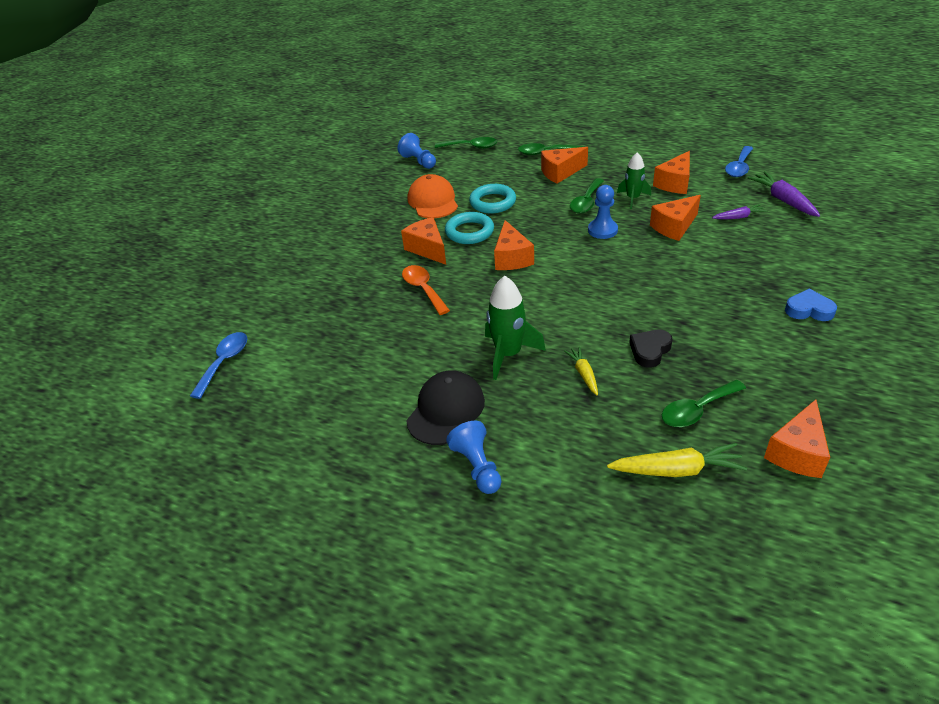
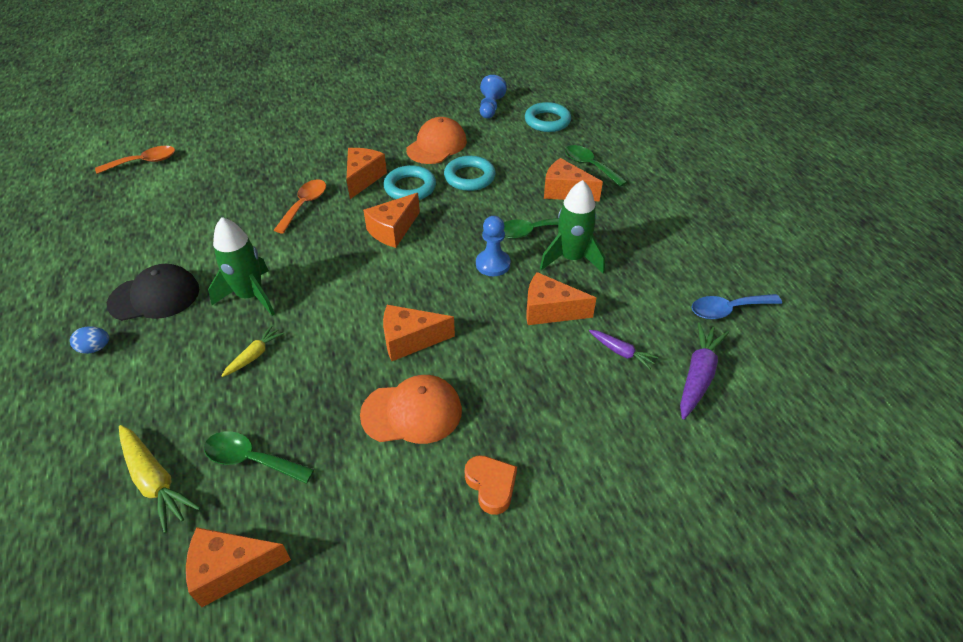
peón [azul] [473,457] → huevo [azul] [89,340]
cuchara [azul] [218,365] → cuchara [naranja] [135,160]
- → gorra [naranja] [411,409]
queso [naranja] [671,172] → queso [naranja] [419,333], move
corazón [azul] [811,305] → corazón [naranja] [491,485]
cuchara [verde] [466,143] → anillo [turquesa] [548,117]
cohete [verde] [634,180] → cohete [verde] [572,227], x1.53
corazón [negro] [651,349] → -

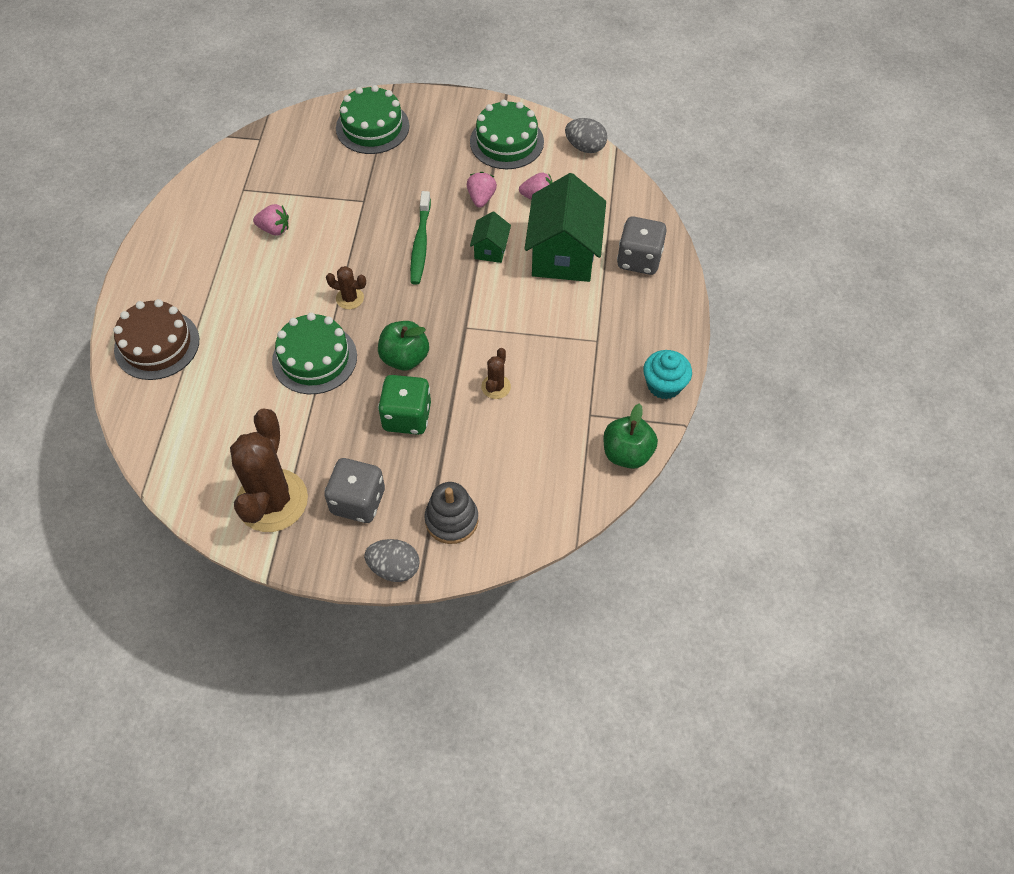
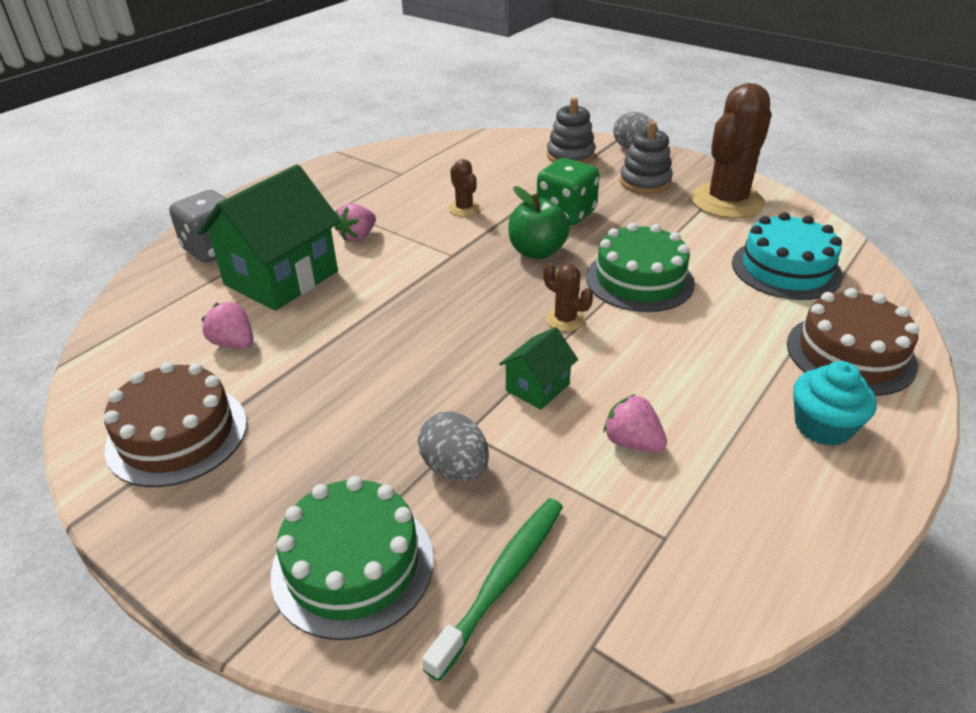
tarta [verde] [507,134] → tarta [marrón] [175,424]
fresa [rosa] [482,190] → fresa [rosa] [355,222], move
huevo [gris] [586,135] → huevo [gris] [453,446], move
cepillo de dientes [verde] [420,238] → cepillo de dientes [verde] [492,589], move
cactus [marrón] [496,373] → cactus [marrón] [464,187], 75 degrees counterclockwise
casa [verde] [490,237] → casa [verde] [538,368], move
dado [gris] [354,490] → juguete apilable [gris] [646,157]
- → tarta [turquesa] [787,256]
magdalena [turquesa] [667,374] → magdalena [turquesa] [835,403], move
manzana [verde] [631,436] → -

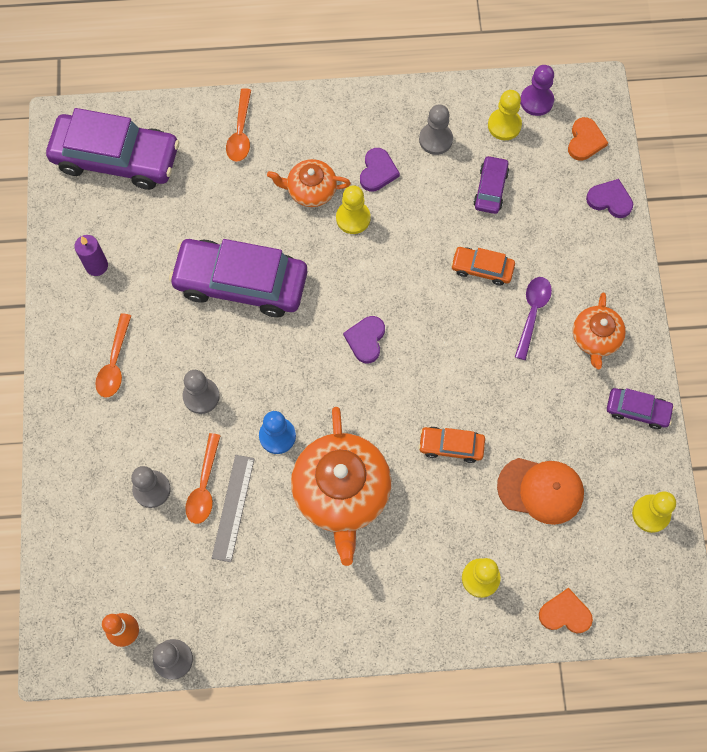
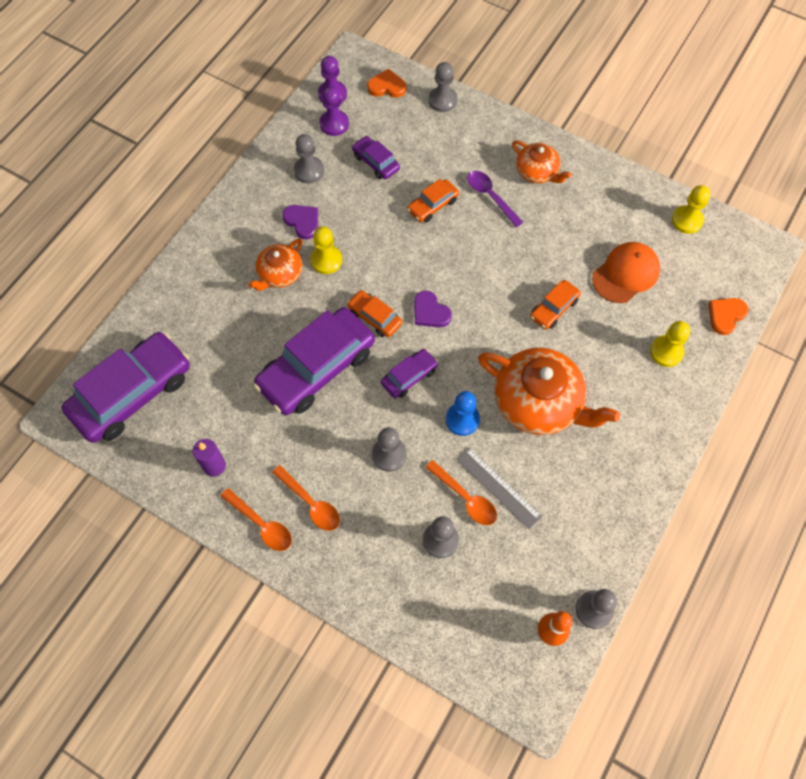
cuchara [naranja] [238,125] → cuchara [naranja] [256,519], move
peón [amarillo] [505,115] → peón [morado] [334,111]
- → coche [naranja] [374,313]
corazón [naranja] [588,139] → corazón [naranja] [386,83], 45 degrees counterclockwise
coche [morado] [640,408] → coche [morado] [409,373], move
corazón [morado] [609,198] → peón [gris] [442,87]

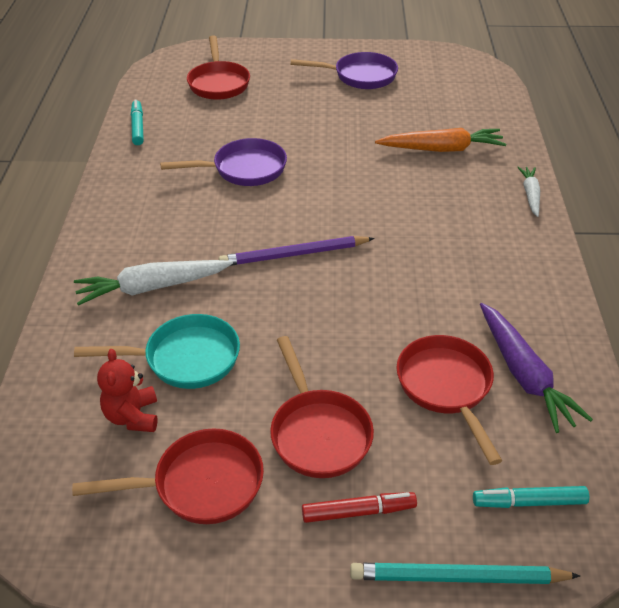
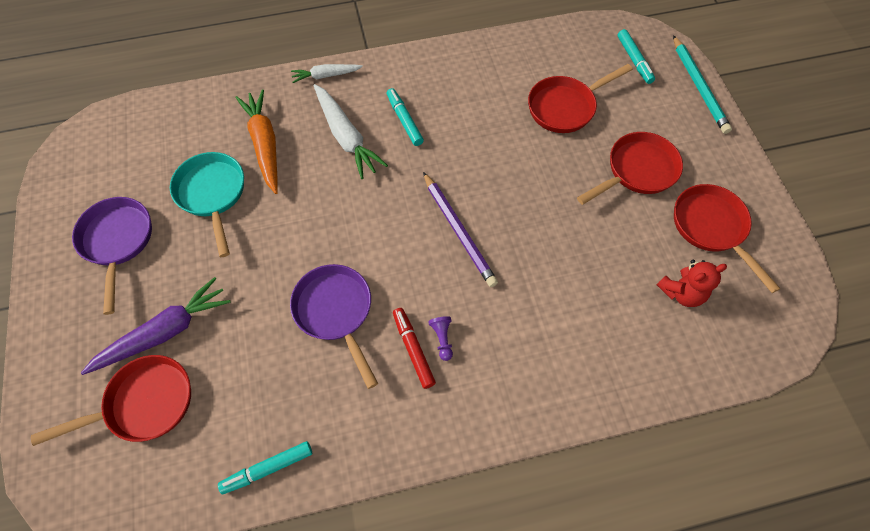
zanahoria [morado] [536,368] → zanahoria [morado] [156,326], move
sartén [turquesa] [157,351] → sartén [turquesa] [207,204], move
zanahoria [blanco] [153,283] → zanahoria [blanco] [351,131], move
- → rotulador [turquesa] [405,117]
rotulador [rojo] [359,507] → rotulador [rojo] [414,348], move
- → peón [morado] [440,338]

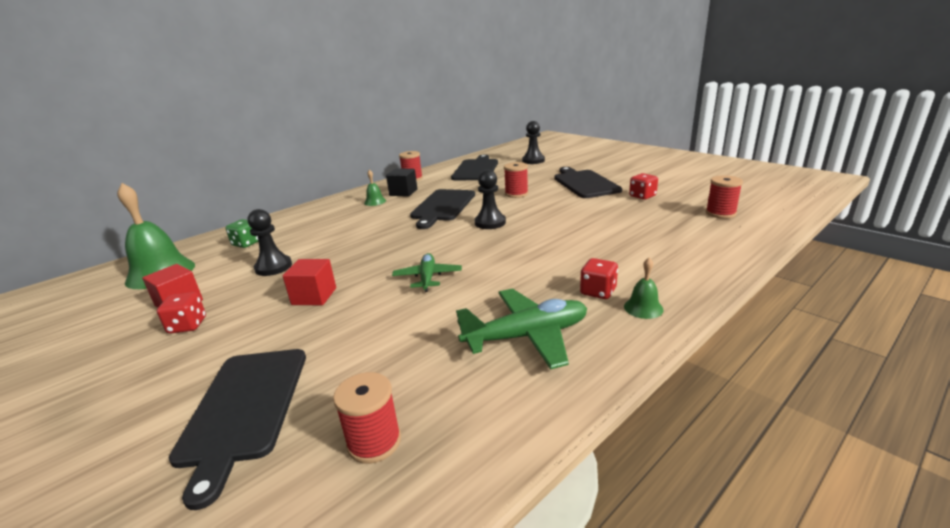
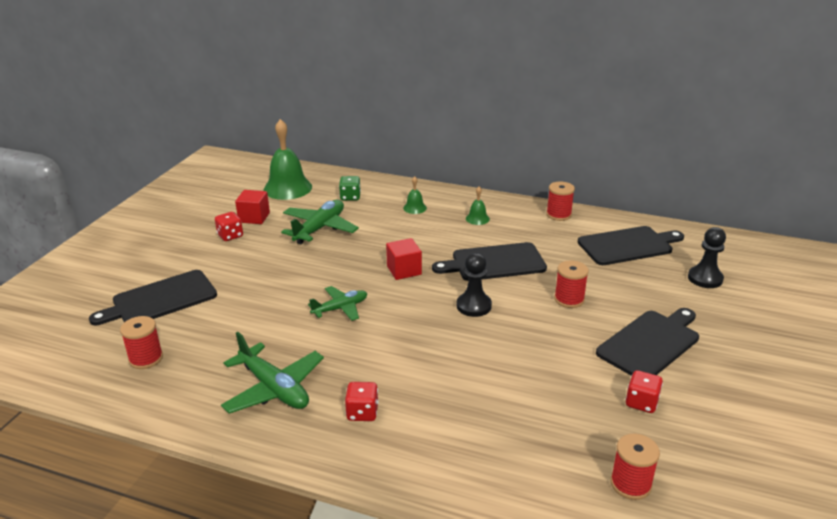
peón [negro] [270,242] → avión [verde] [320,222]
cubo [rojo] [309,282] → cubo [rojo] [404,259], move
campana [verde] [644,288] → campana [verde] [415,195], move
cubo [negro] [401,182] → -

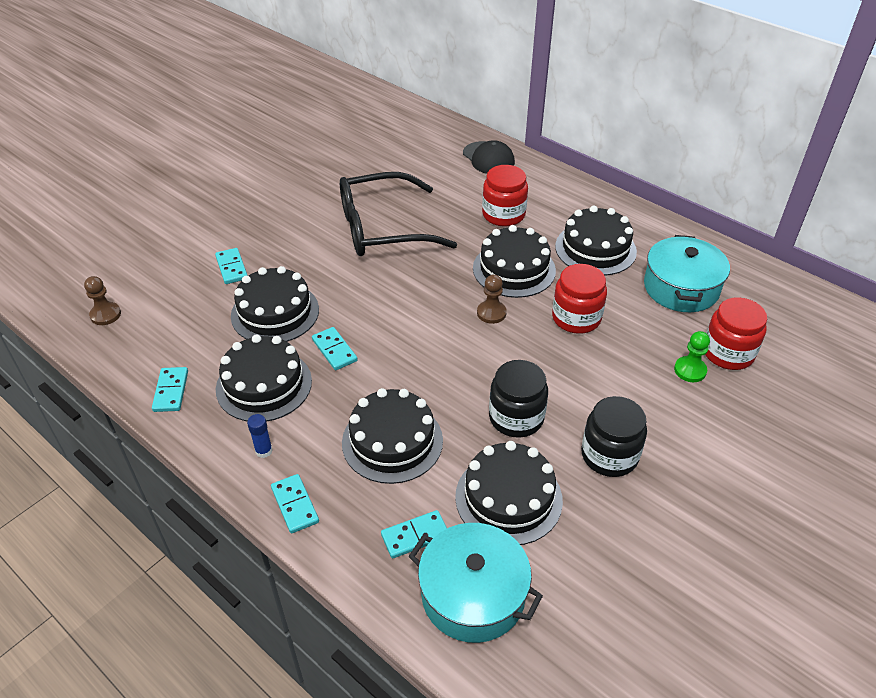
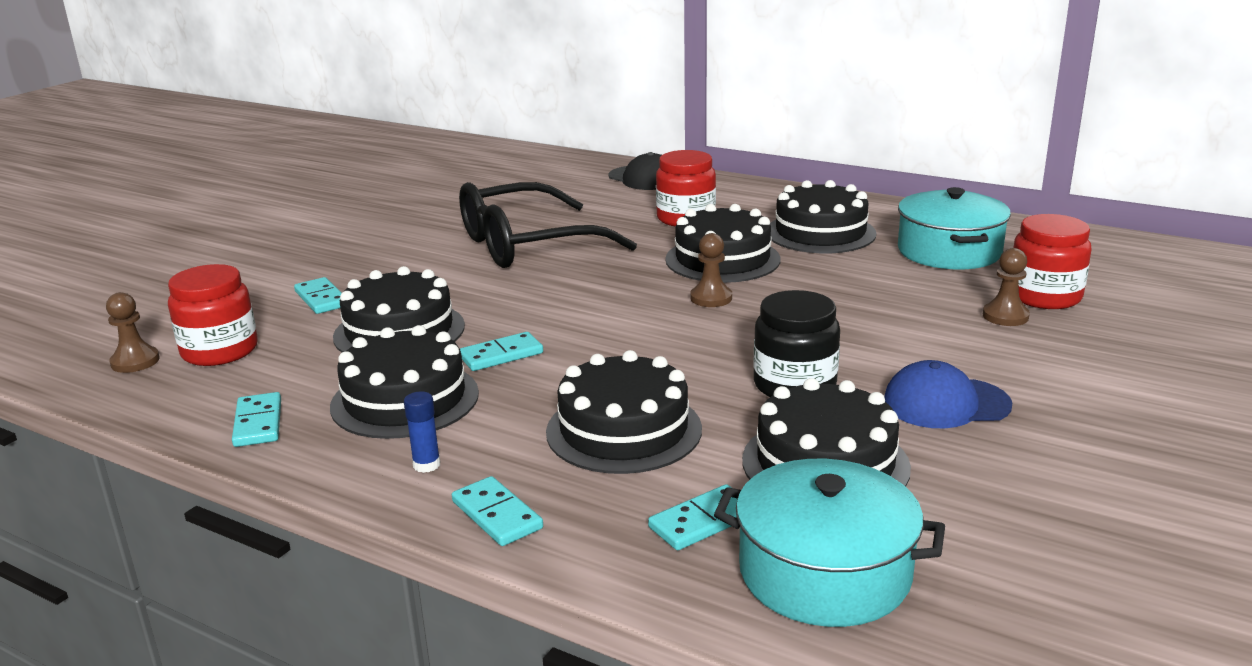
tarro [rojo] [579,299] → tarro [rojo] [213,315], move
ficha de dominó [turquesa] [335,348] → ficha de dominó [turquesa] [501,351], 75 degrees counterclockwise
tarro [negro] [614,436] → gorra [azul] [948,394]
peón [verde] [692,356] → peón [marrón] [1006,287]

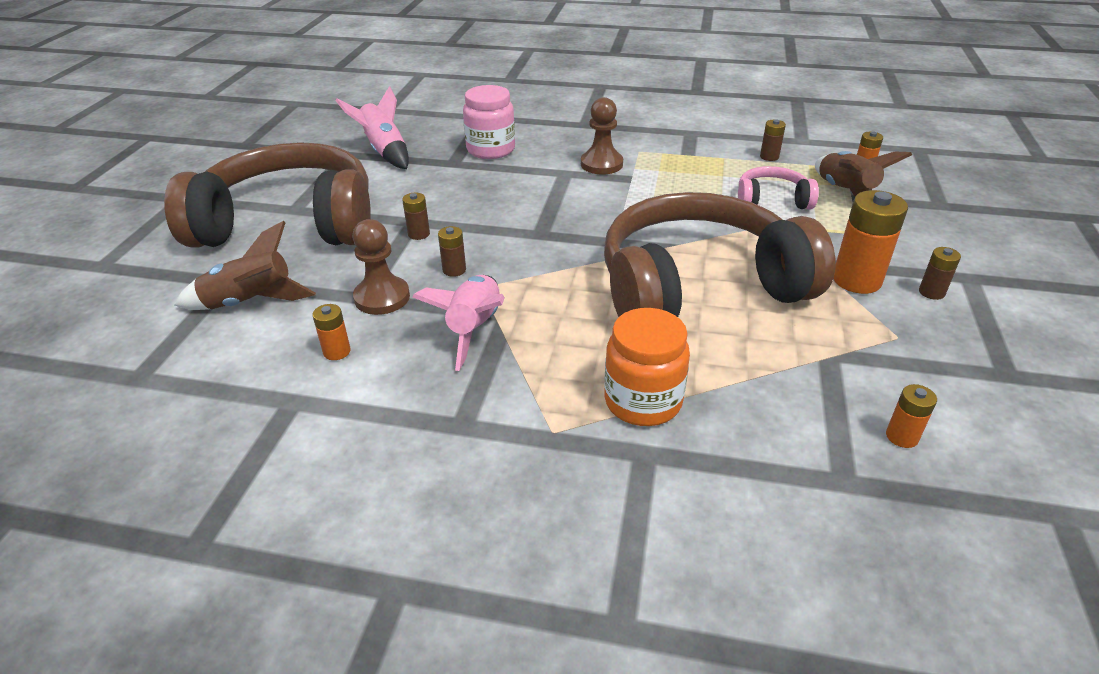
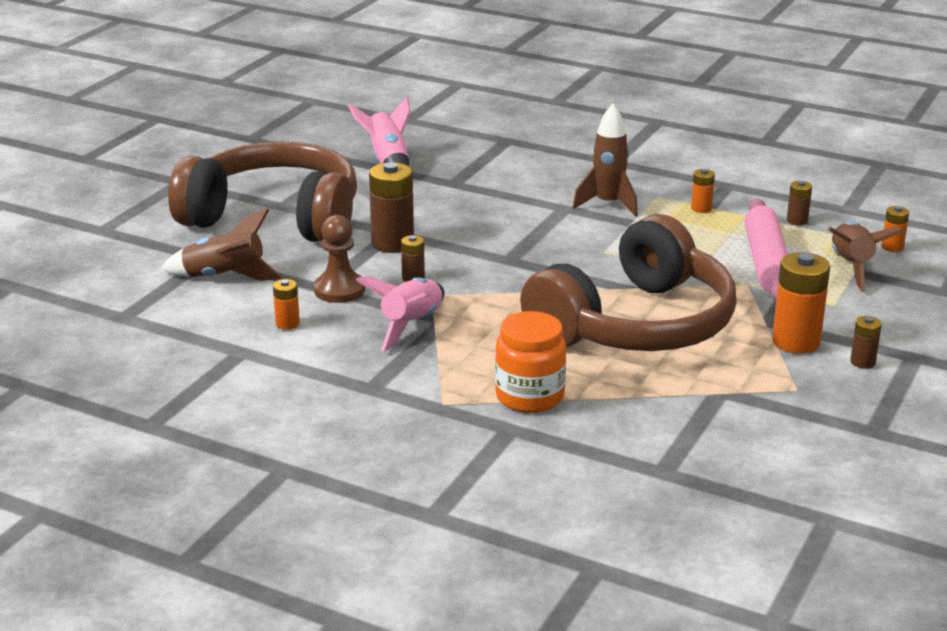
pila [marrón] [416,216] → pila [marrón] [391,207], x1.95
auriculares [marrón] [719,254] → auriculares [marrón] [628,282], 135 degrees clockwise
peón [marrón] [602,136] → cohete [marrón] [605,160]
pila [naranja] [911,416] → pila [naranja] [703,191], move
auriculares [rosa] [778,187] → rodillo [rosa] [766,250]
tarro [rosa] [489,122] → -

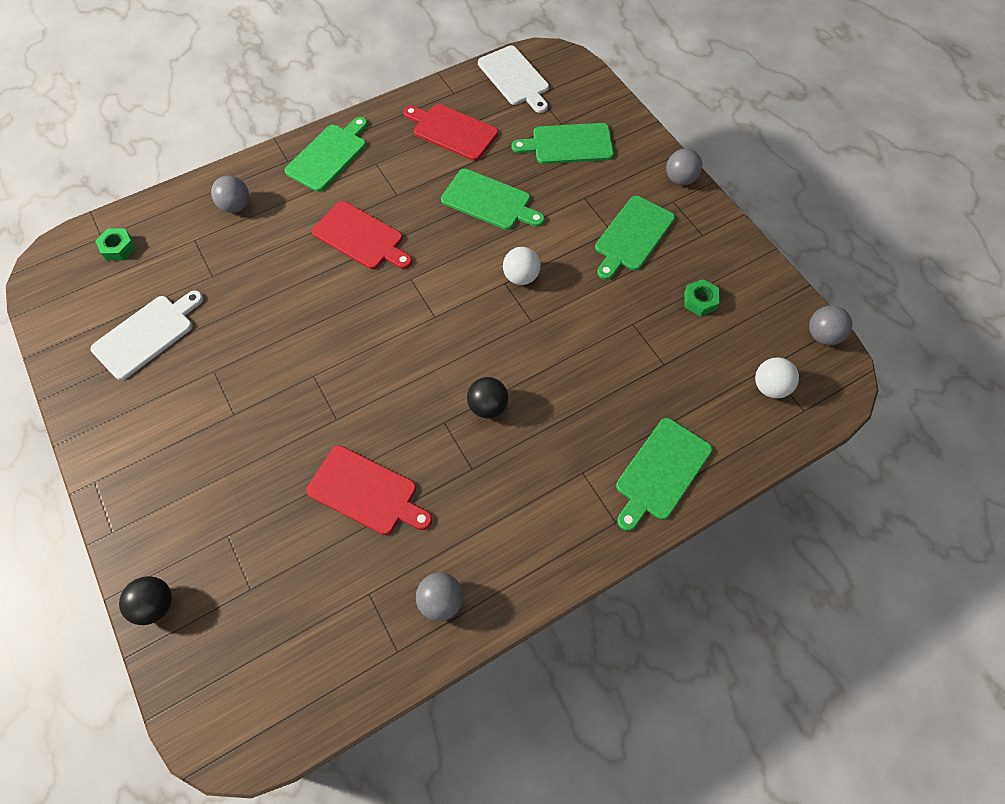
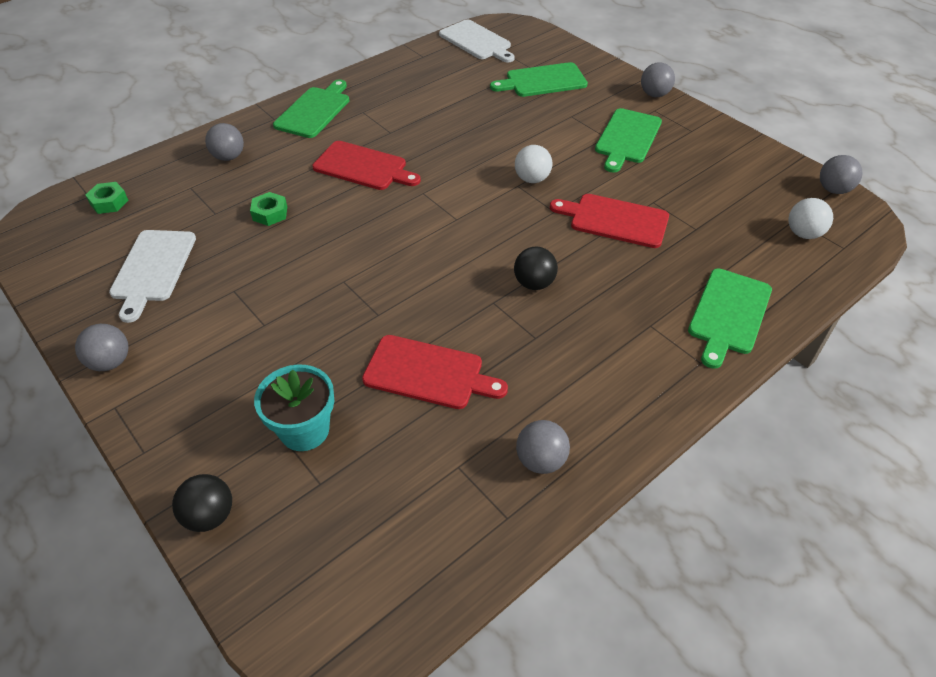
- → pelota [gris] [102,347]
tabla de cortar [blanco] [147,335] → tabla de cortar [blanco] [152,276], 150 degrees clockwise
tuerca [verde] [702,297] → tuerca [verde] [268,209], move
- → maceta [turquesa] [294,407]
tabla de cortar [rojo] [450,132] → tabla de cortar [rojo] [609,221], move
tabla de cortar [verde] [493,199] → -

